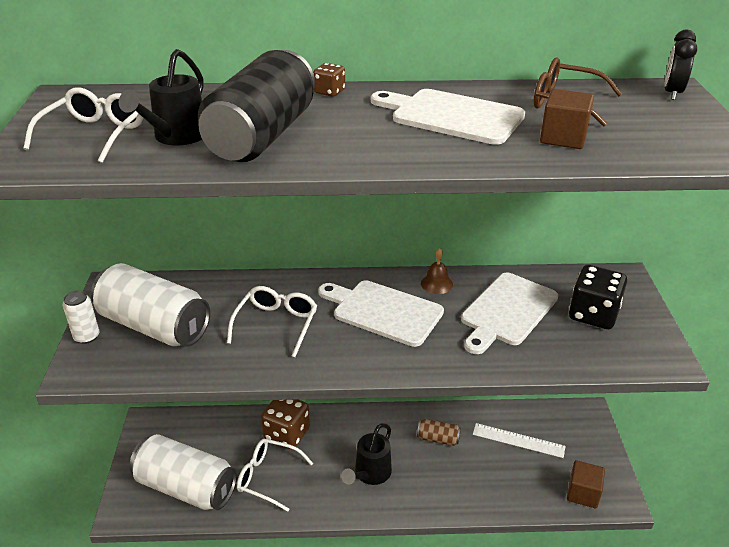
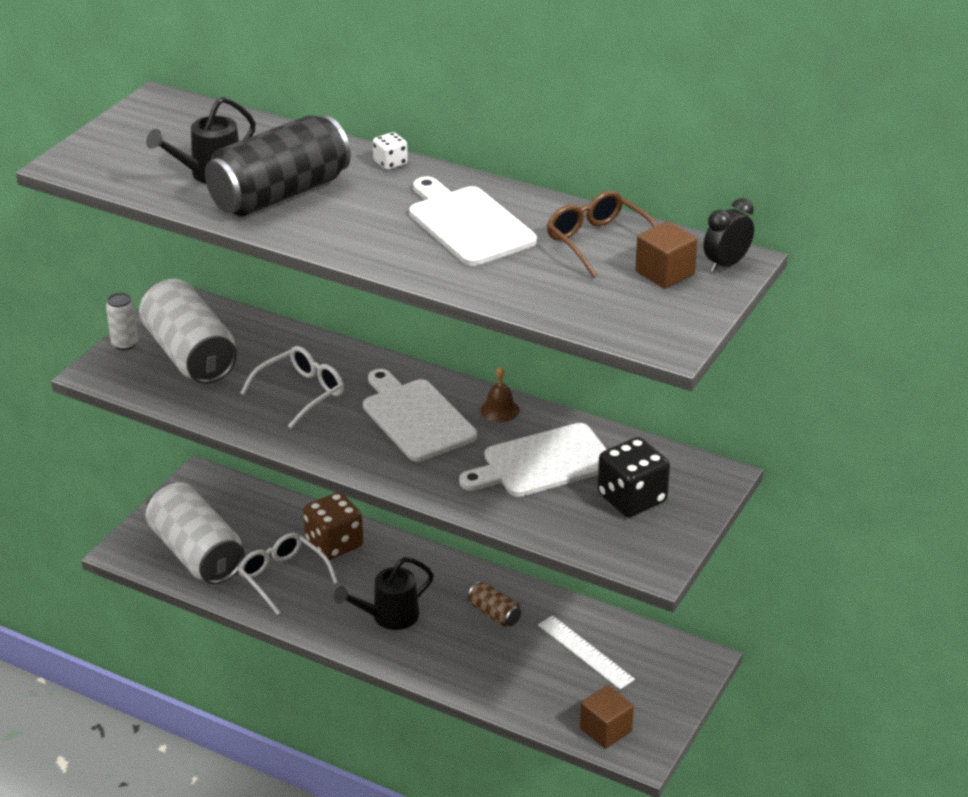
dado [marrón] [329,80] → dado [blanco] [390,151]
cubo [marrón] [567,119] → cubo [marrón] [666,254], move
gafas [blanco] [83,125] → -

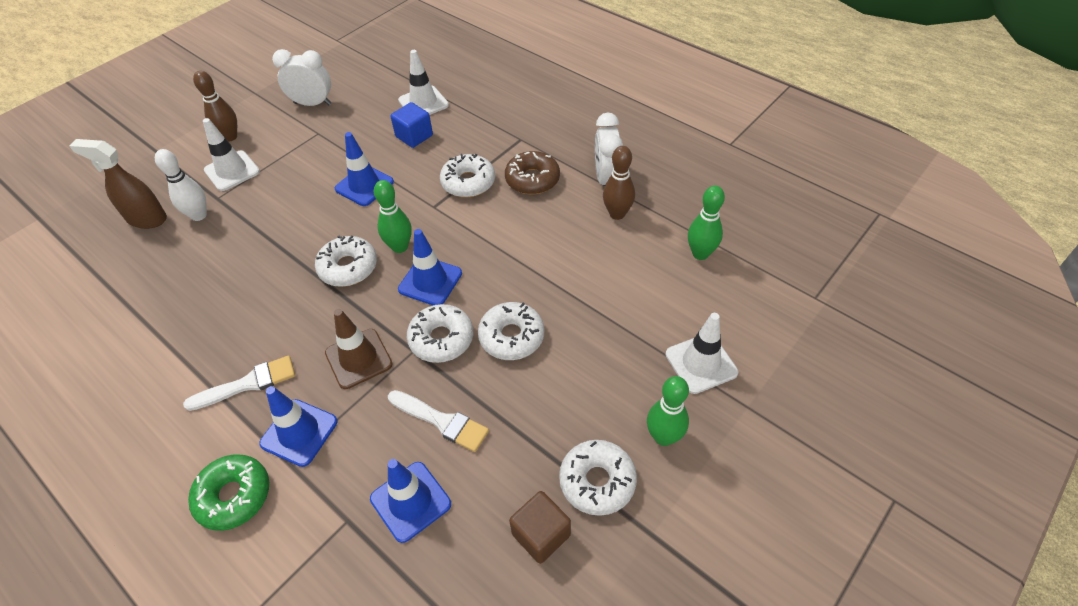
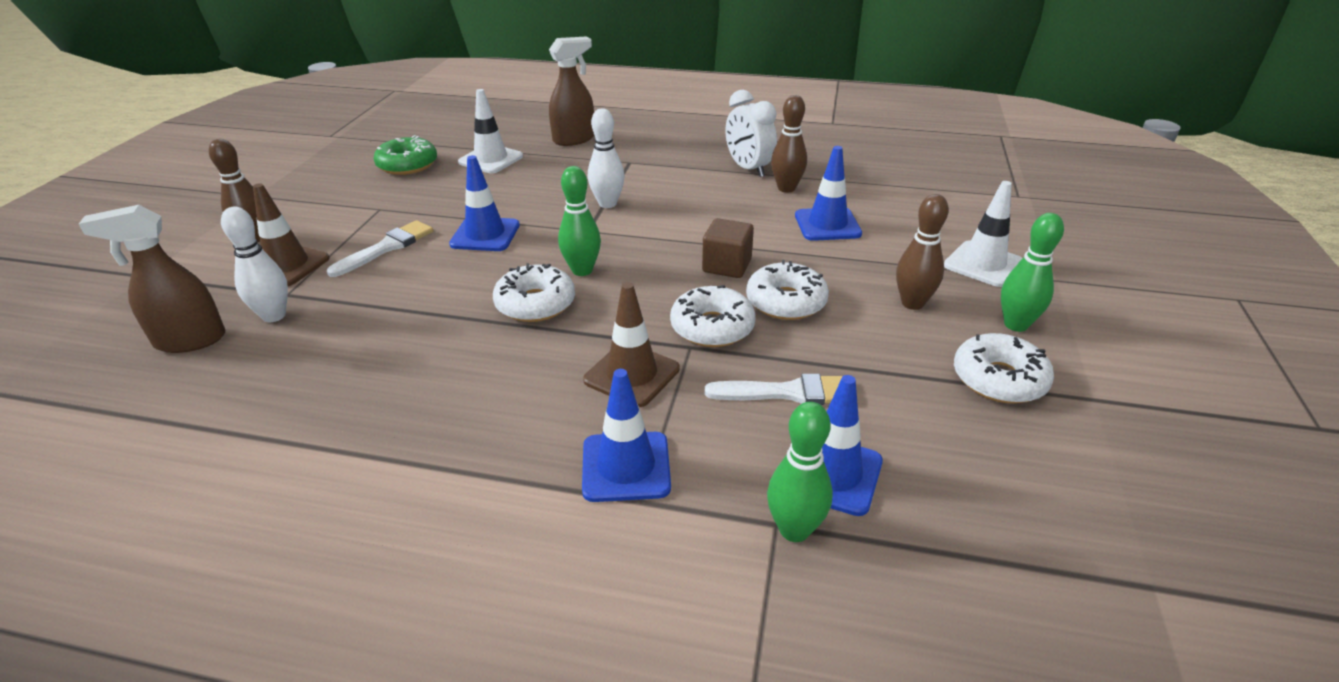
cono de tráfico [blanco] [231,154] → cono de tráfico [marrón] [291,234]
pincel [blanco] [239,383] → pincel [blanco] [380,248], move
rosquilla [verde] [228,492] → rosquilla [verde] [405,155], move
- → pulverizador [marrón] [571,91]
rosquilla [blanco] [467,175] → bolo [blanco] [606,158]
cubo [marrón] [540,527] → cubo [marrón] [728,248], move
bolo [verde] [706,223] → bolo [verde] [800,472], move
cono de tráfico [azul] [430,267] → cono de tráfico [azul] [828,193], move
- → bolo [marrón] [922,252]
despertador [blanco] [301,77] → -
cubo [azul] [411,125] → -
rosquilla [marrón] [532,172] → -

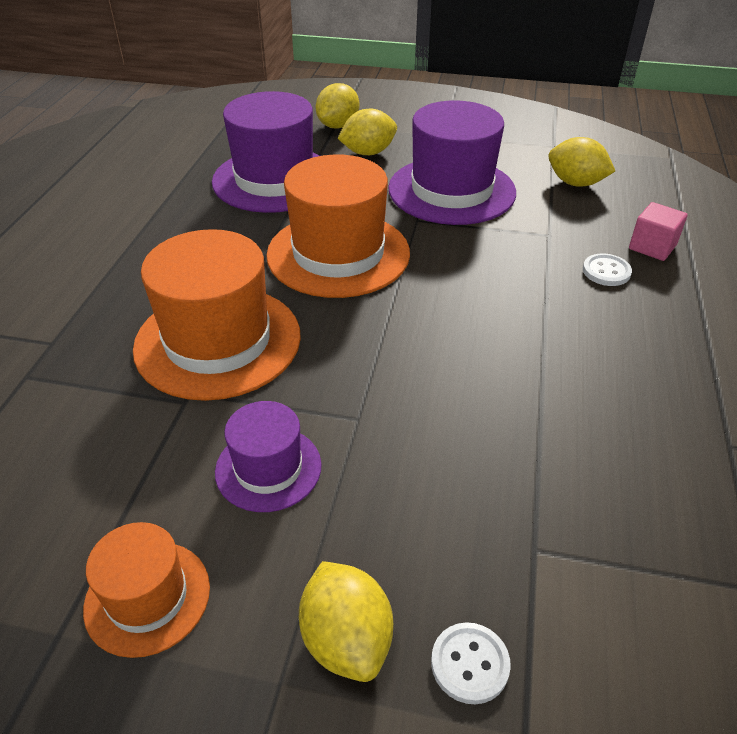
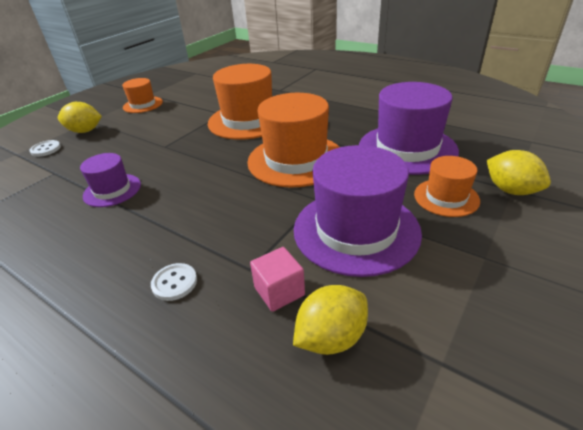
sombrero [morado] [268,456] → sombrero [morado] [110,180], move
cubo [rosa] [658,231] → cubo [rosa] [277,279], move
limón [amarillo] [367,131] → sombrero [naranja] [447,186]

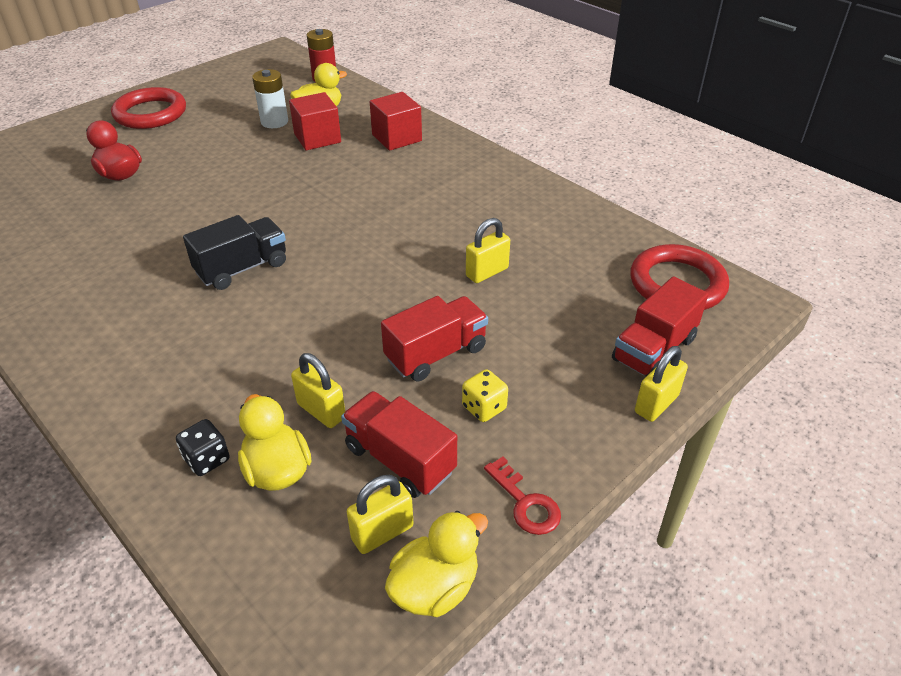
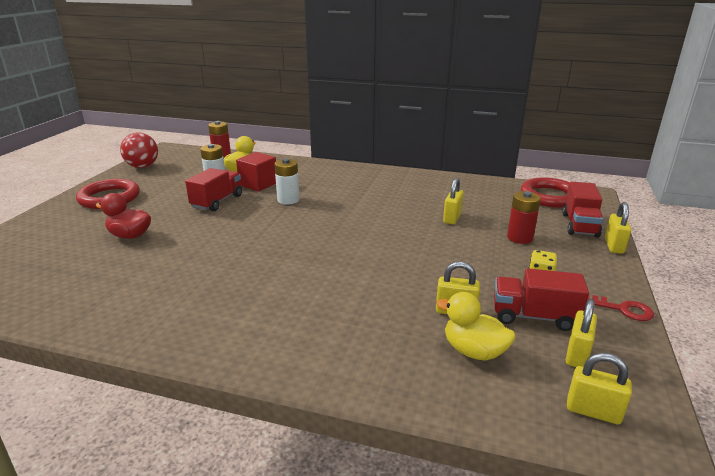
- → pelota [rojo] [139,150]
camión [rojo] [434,338] → camión [rojo] [213,189], move
- → pila [blanco] [287,182]
- → pila [rojo] [524,217]
- → candado [amarillo] [599,389]
dado [negro] [203,447] → -
camión [negro] [234,252] → -
cubo [rojo] [396,121] → -
pato [amarillo] [436,564] → -

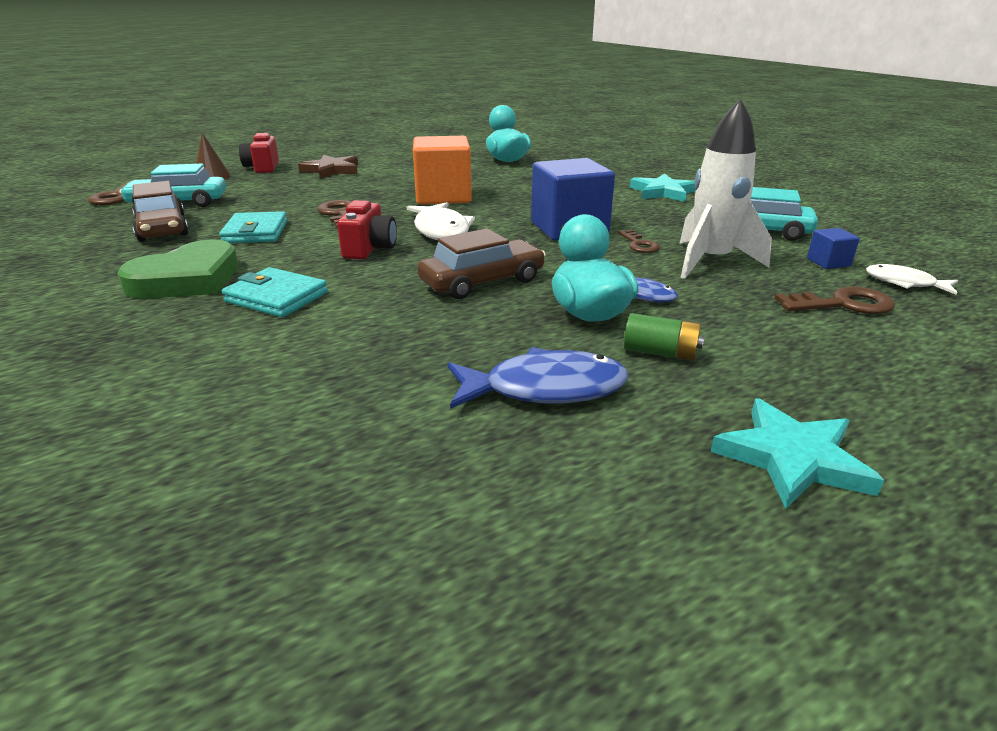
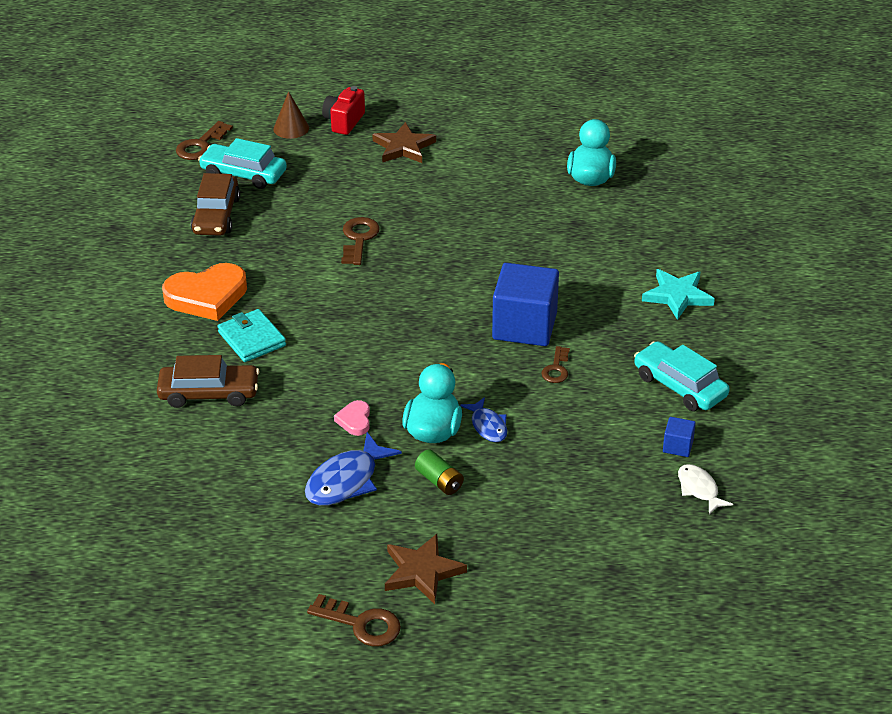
coche [marrón] [481,263] → coche [marrón] [208,381], move
corazón [verde] [178,269] → corazón [naranja] [204,292]
pez [azul] [538,378] → pez [azul] [353,469], 105 degrees clockwise
llave [marrón] [834,300] → llave [marrón] [354,620], move
- → corazón [rosa] [352,418]
estrella [turquesa] [797,453] → estrella [marrón] [426,569]
cartera [turquesa] [253,227] → -
cámara [rojo] [367,229] → -
pez [blanco] [441,221] → -
cubo [naranja] [442,170] → -
cohete [blanco] [725,189] → -

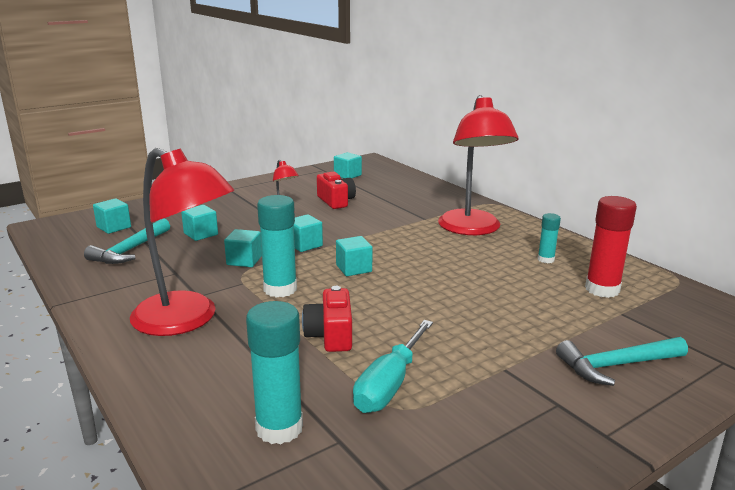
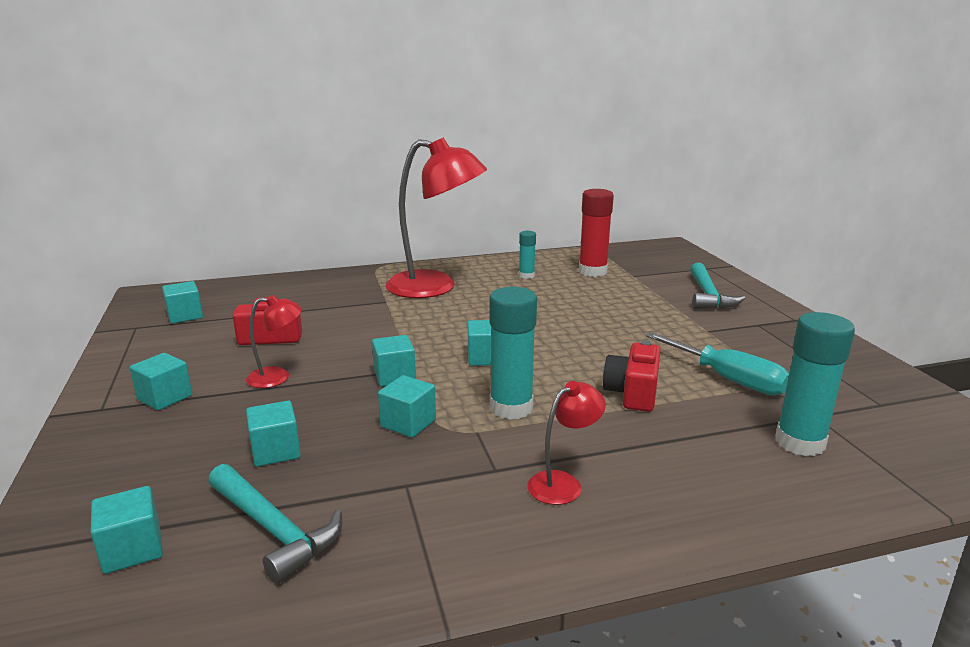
- → cubo [turquesa] [161,381]
lámpara [rojo] [182,242] → lámpara [rojo] [566,443], x0.45
cámara [rojo] [327,319] → cámara [rojo] [632,376], 90 degrees clockwise

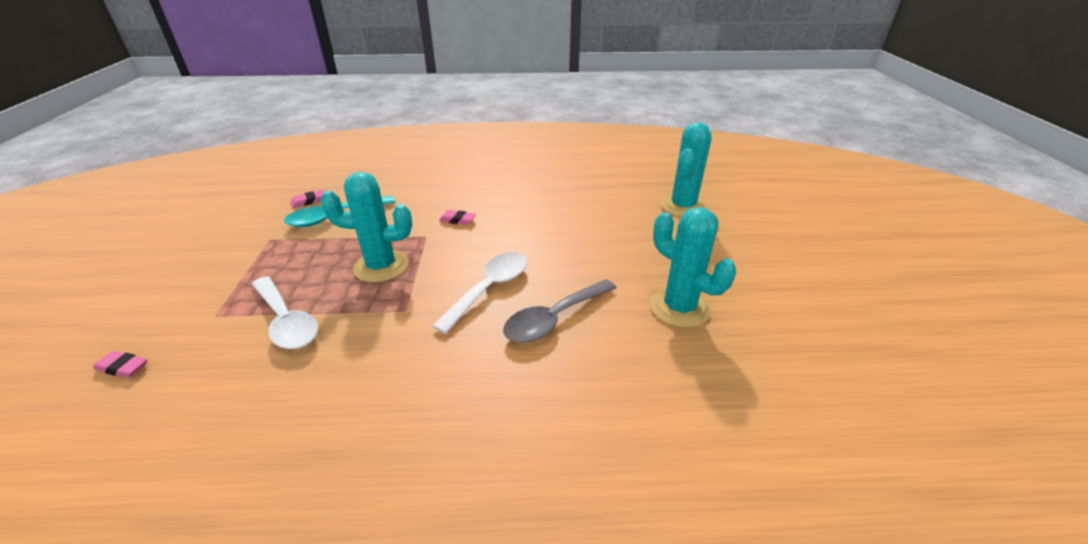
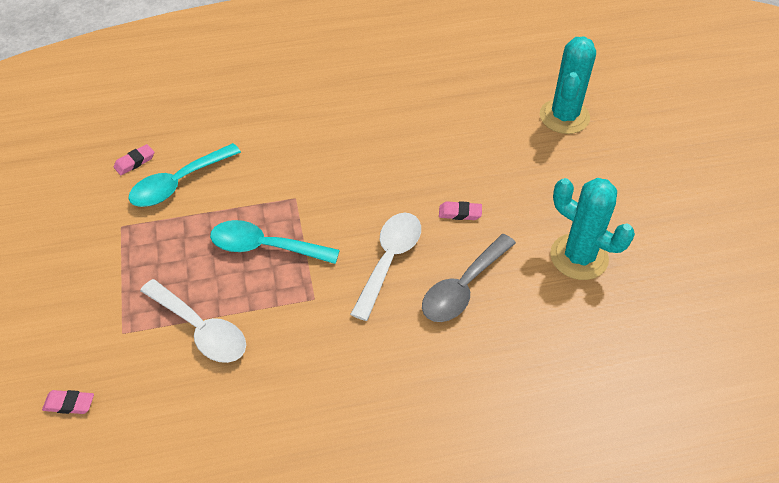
cactus [turquesa] [366,227] → cuchara [turquesa] [275,242]
goma de borrar [rosa] [457,217] → goma de borrar [rosa] [460,210], move

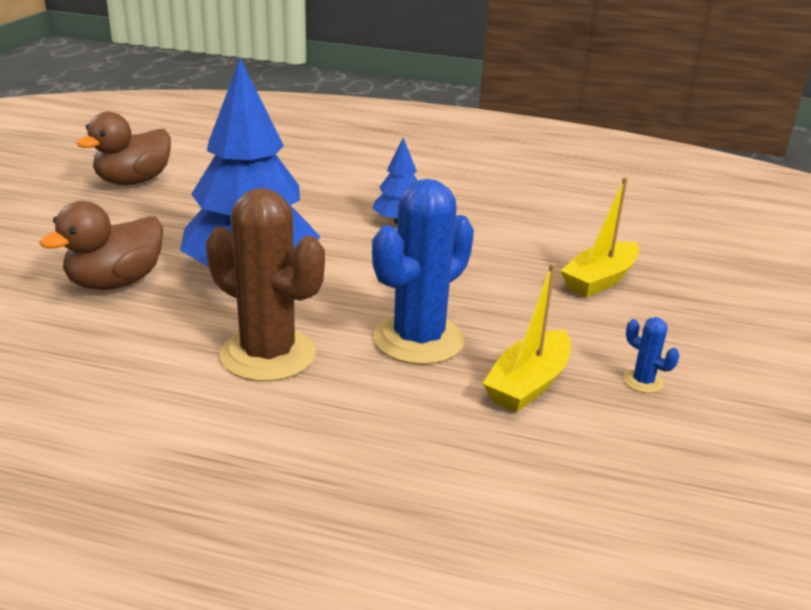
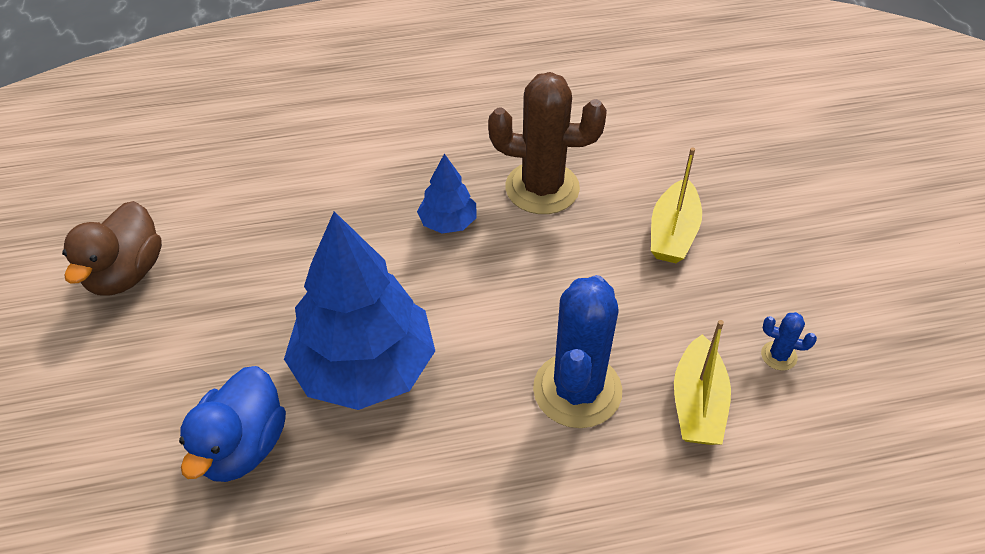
pato [marrón] [101,245] → pato [azul] [232,424]
cactus [marrón] [265,285] → cactus [marrón] [547,143], move

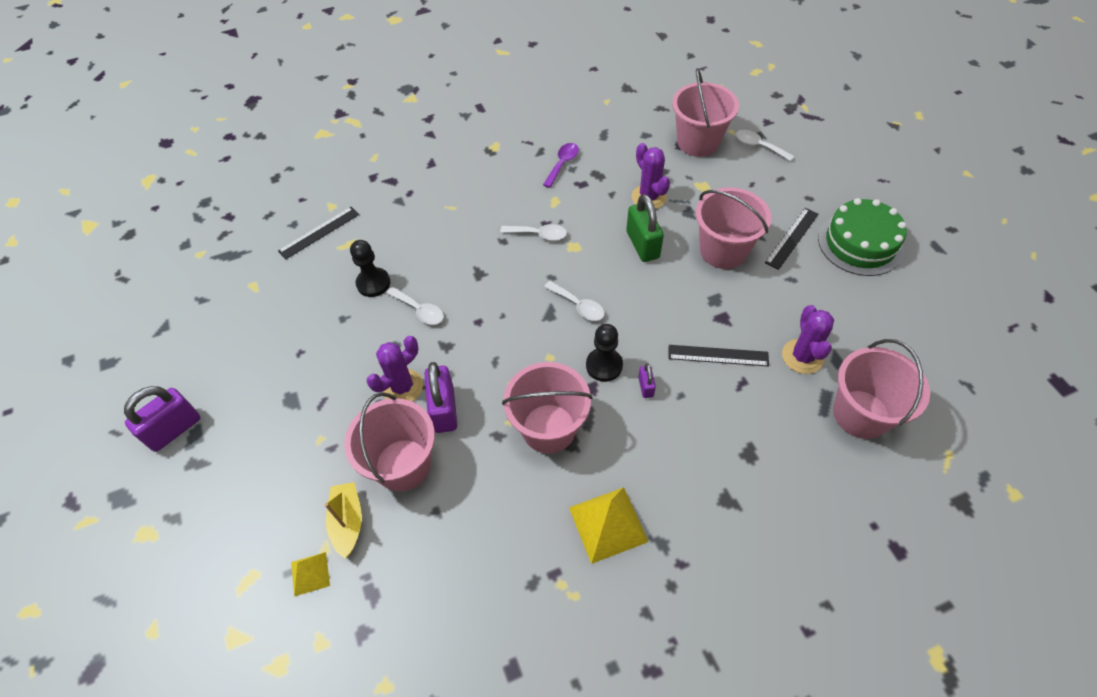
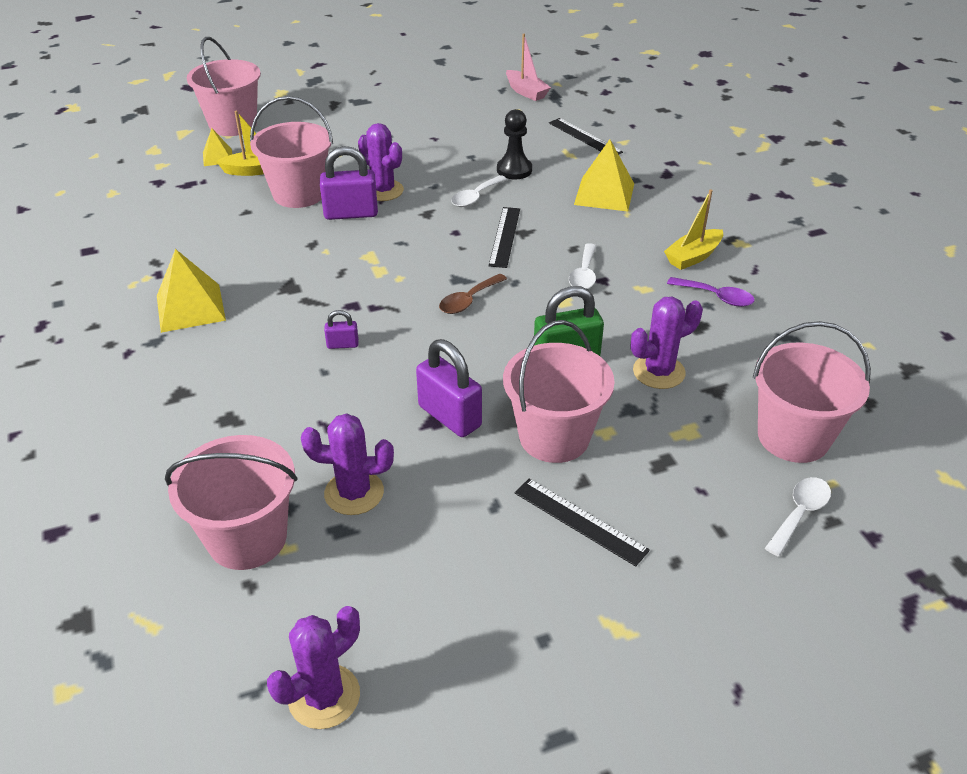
balde [rosa] [547,407] → balde [rosa] [224,86], move
- → cactus [morado] [313,667]
candado [morado] [162,419] → candado [morado] [449,388], move
cuchara [blanco] [574,301] → cuchara [marrón] [473,294]
regla [negro] [718,356] → regla [negro] [504,237], move
- → barco [rosa] [528,67]
- → pirámide [amarillo] [604,175]
- → barco [amarillo] [693,229]
peón [negro] [604,353] → -
tarta [verde] [862,237] → -

